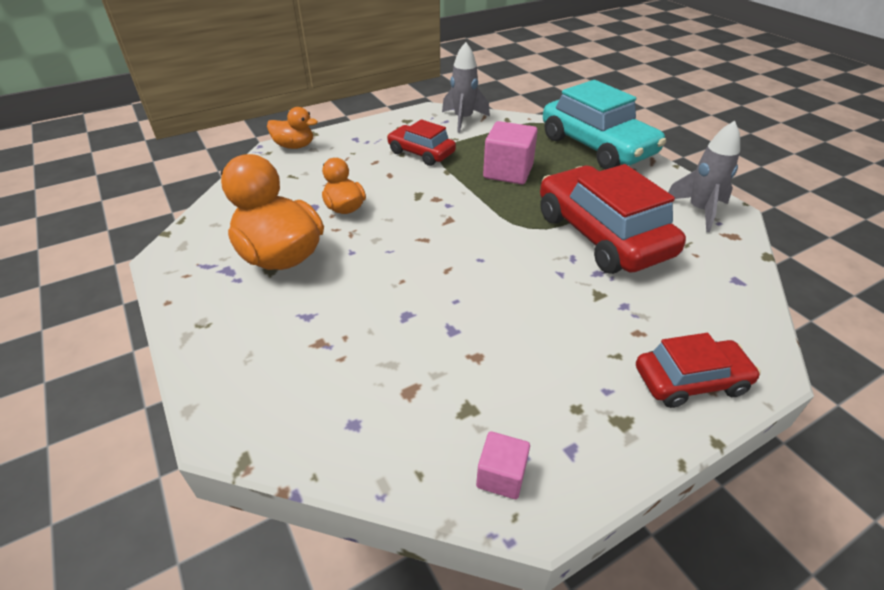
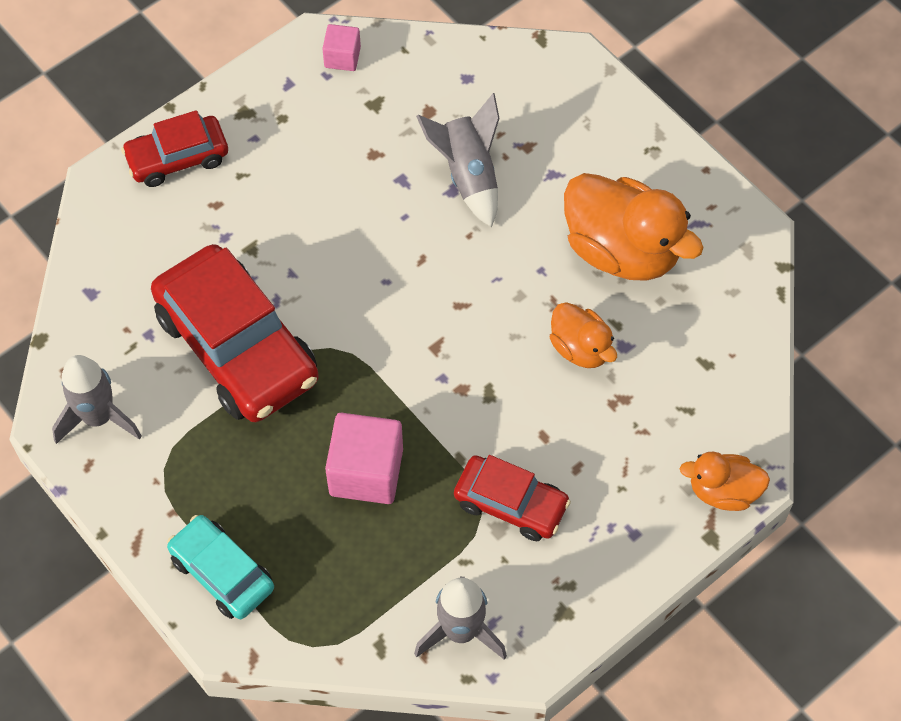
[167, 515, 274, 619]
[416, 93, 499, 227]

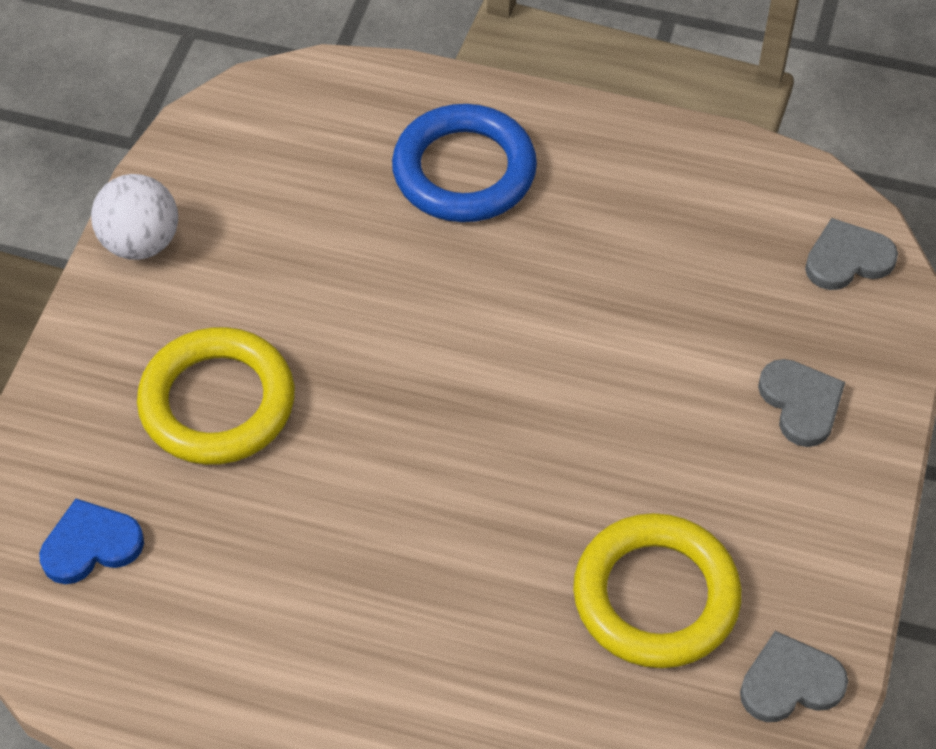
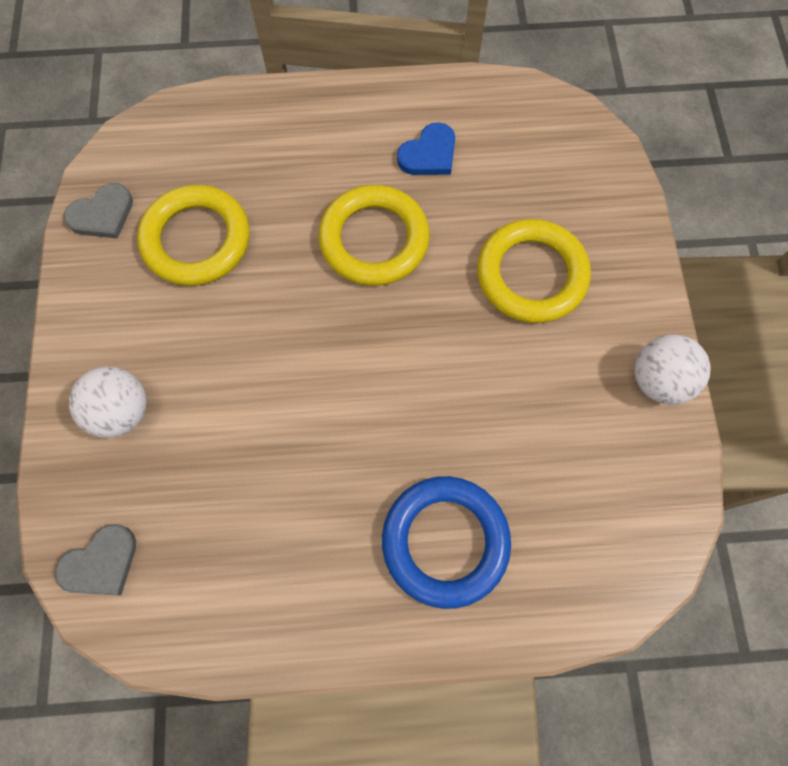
[397, 122, 455, 175]
[69, 366, 147, 438]
[319, 185, 430, 286]

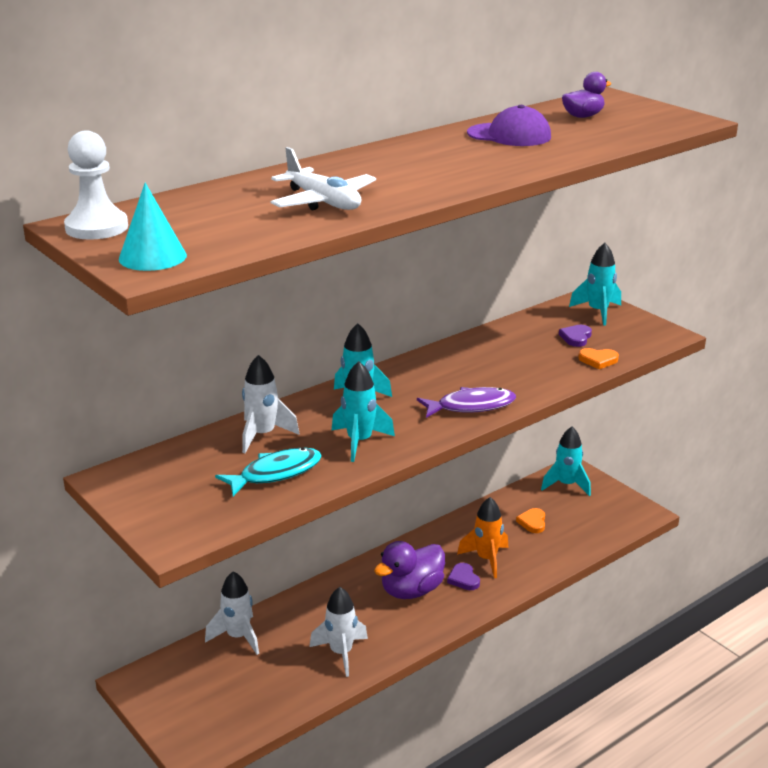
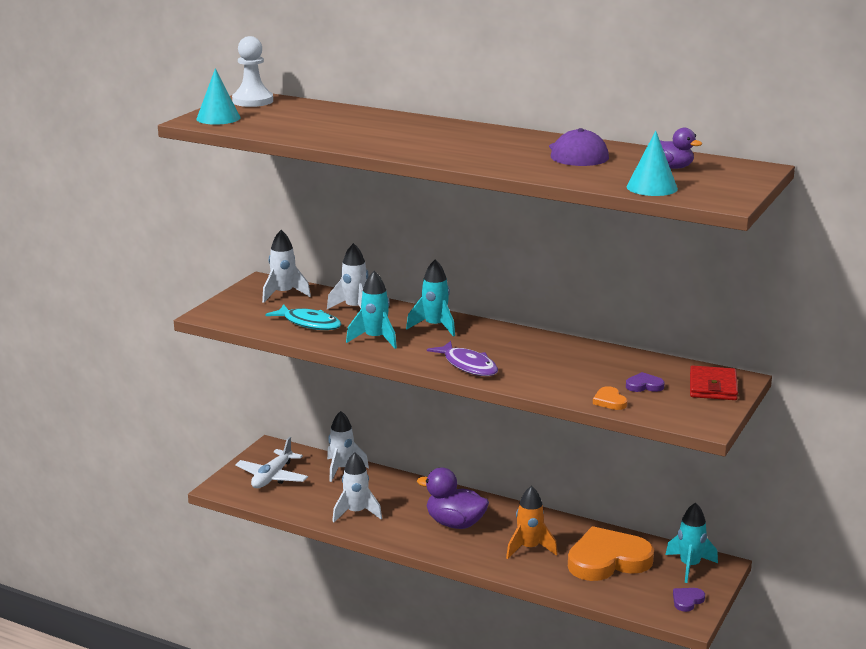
[235, 437, 308, 488]
[673, 588, 705, 612]
[568, 526, 654, 581]
[690, 366, 738, 400]
[262, 230, 311, 303]
[626, 131, 678, 196]

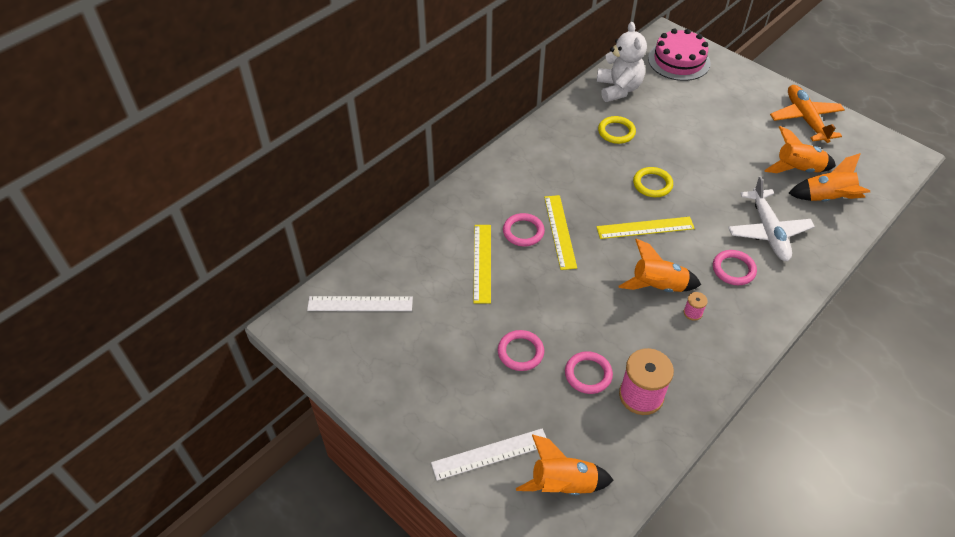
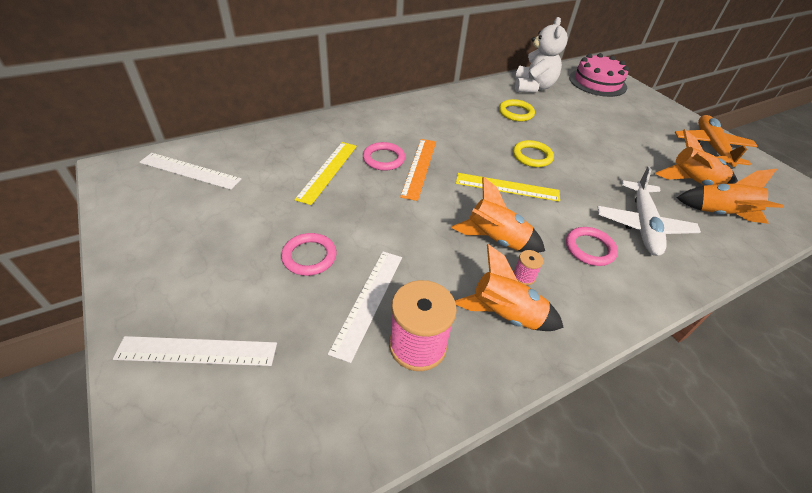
[455, 244, 564, 331]
[400, 139, 436, 201]
[328, 251, 402, 363]

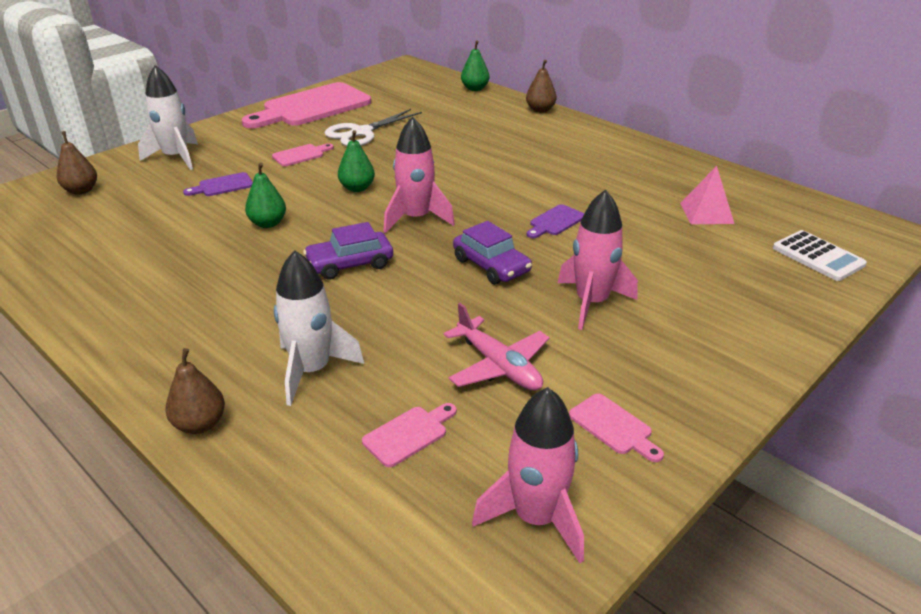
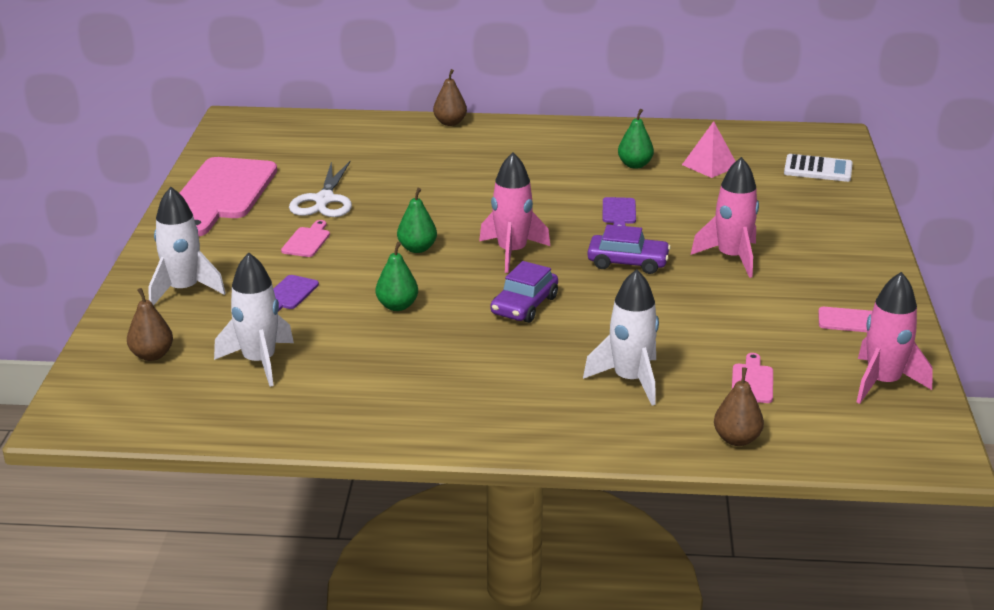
[714, 367, 764, 446]
[444, 303, 550, 390] (first image)
[618, 109, 654, 169]
[214, 252, 294, 387]

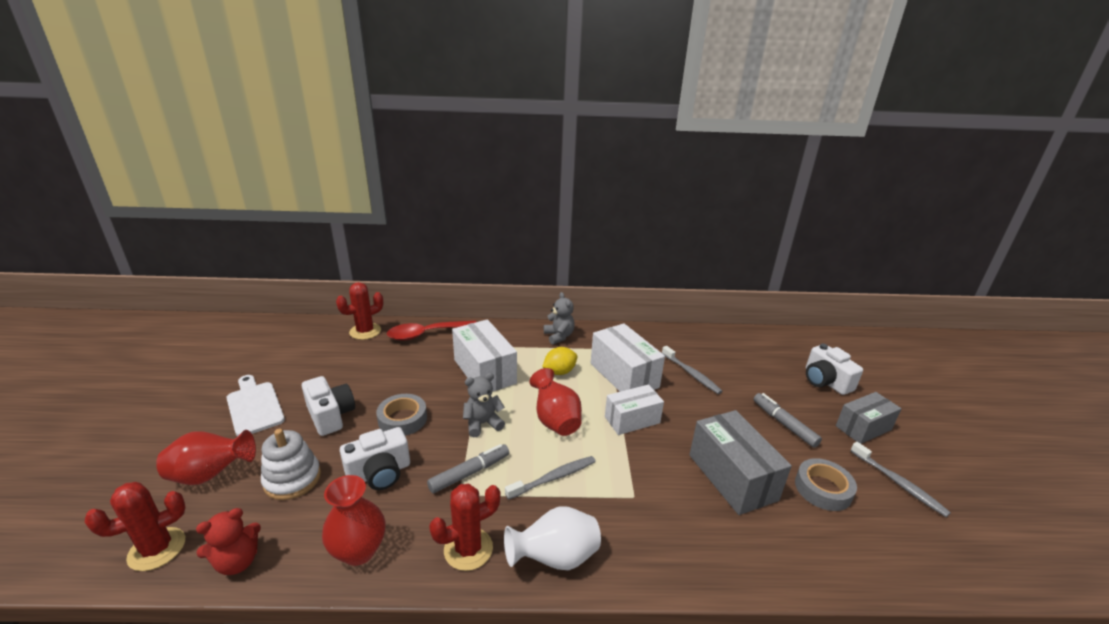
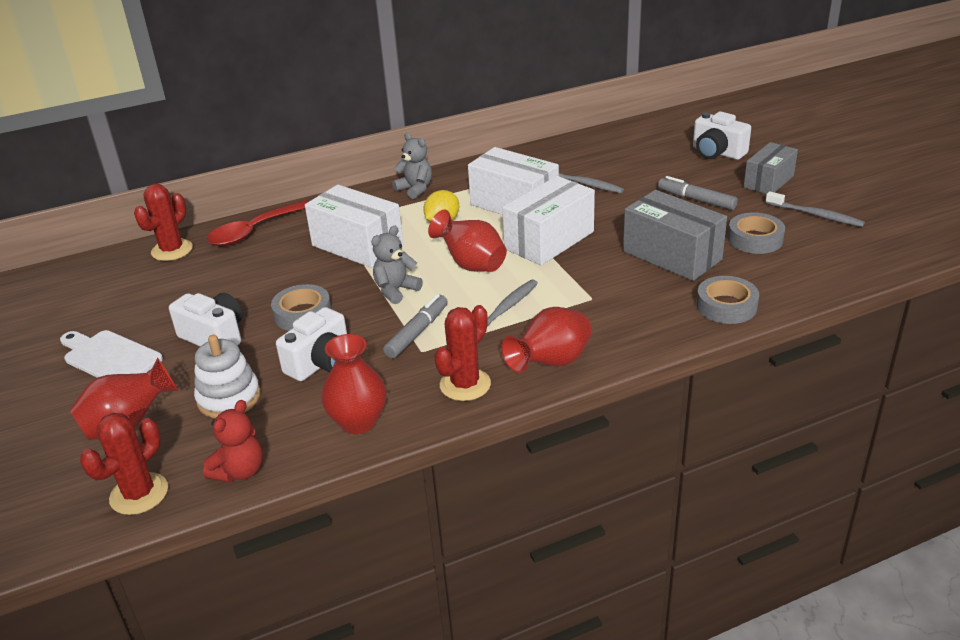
[501, 307, 592, 373]
[503, 176, 595, 265]
[696, 276, 759, 324]

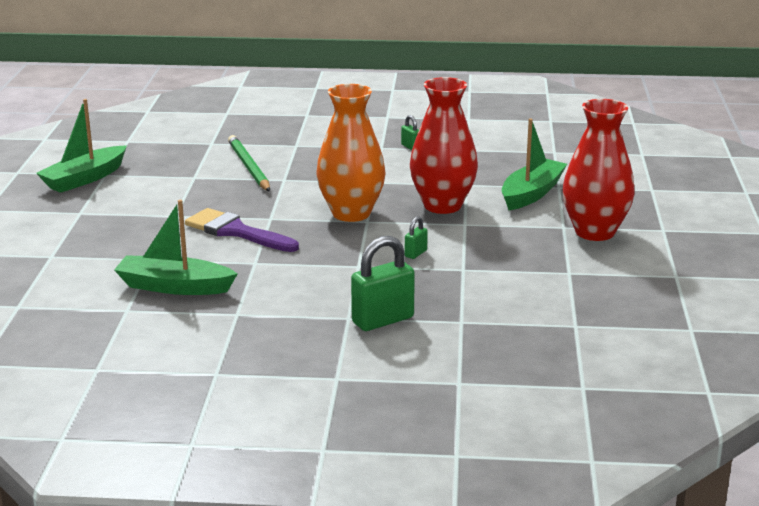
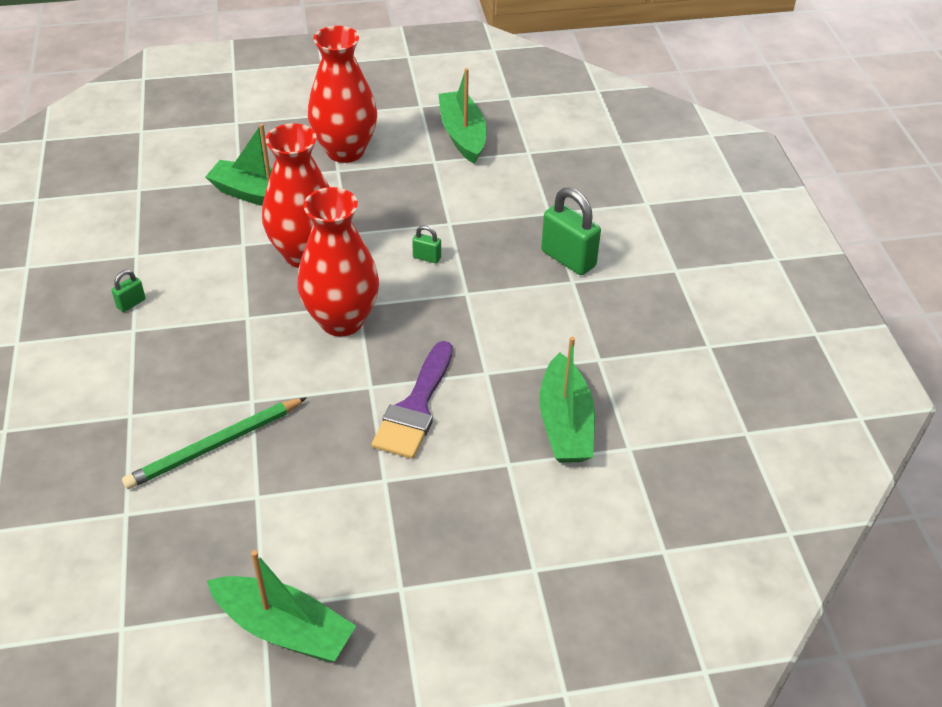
[297, 187, 379, 336]
[438, 68, 487, 164]

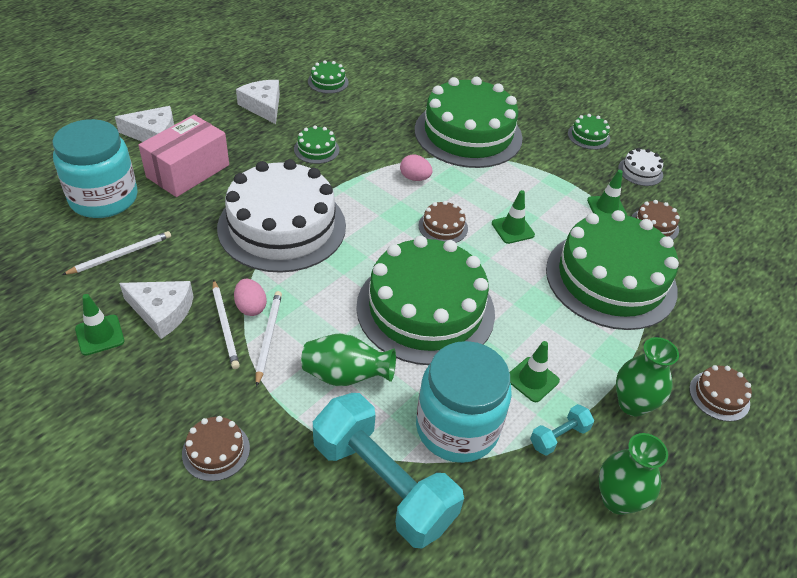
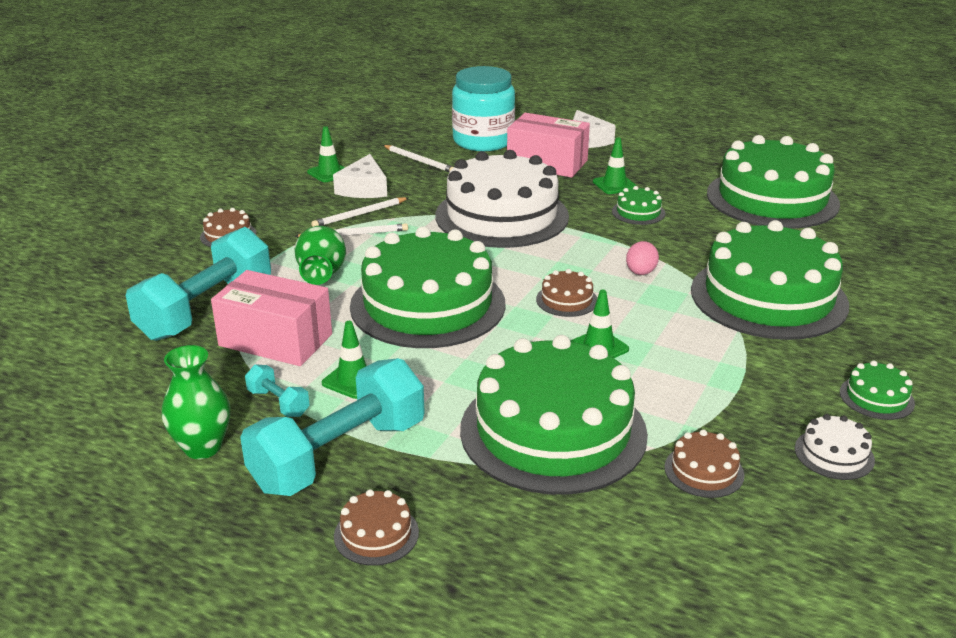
[234, 279, 267, 316] (first image)
[236, 80, 280, 124] (first image)
[707, 135, 840, 229]
[211, 270, 332, 366]
[593, 138, 637, 194]
[240, 358, 425, 496]

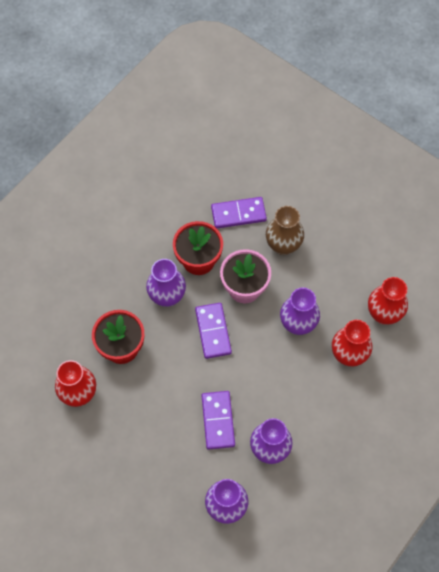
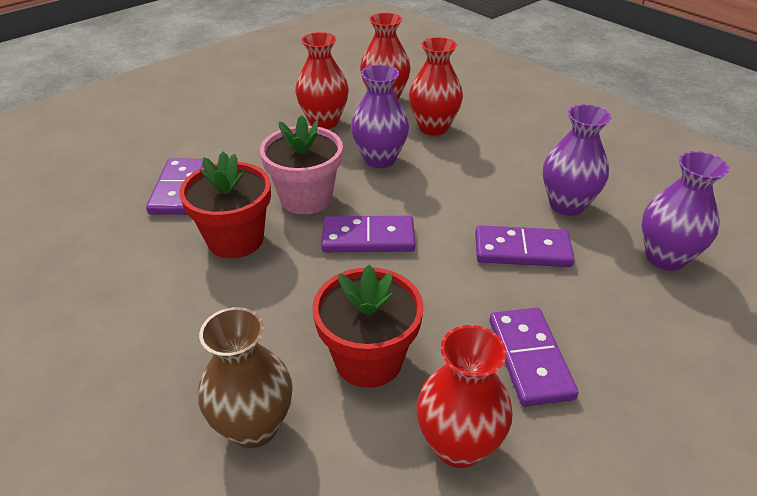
[146, 259, 186, 307] (first image)
[198, 307, 293, 448]
[295, 32, 349, 129]
[489, 308, 578, 407]

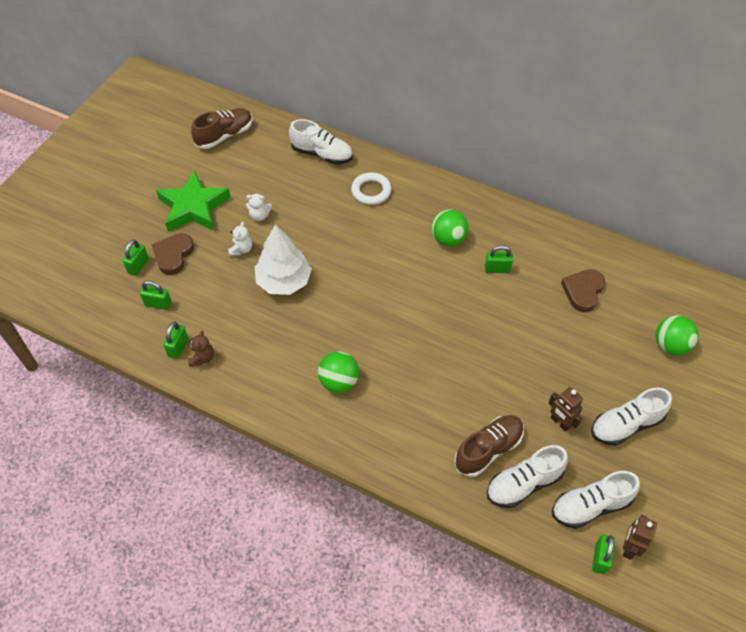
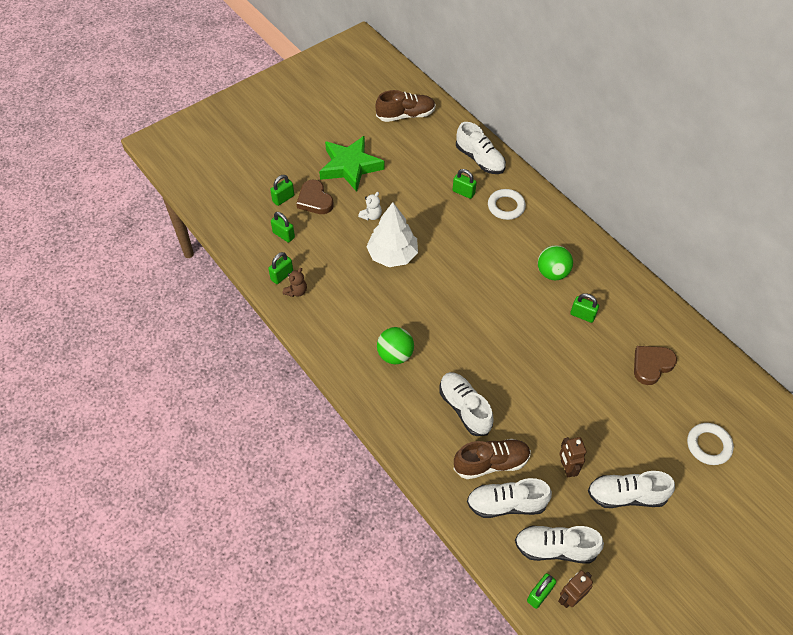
[296, 180, 334, 214]
[246, 193, 272, 221] (first image)
[687, 423, 734, 465]
[439, 372, 493, 436]
[453, 169, 477, 199]

